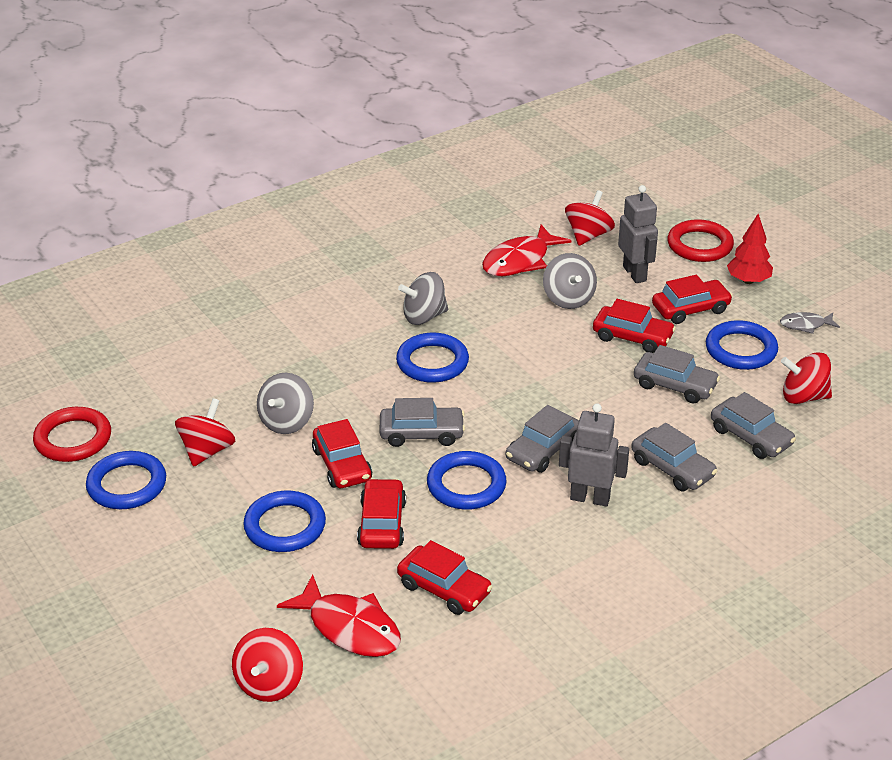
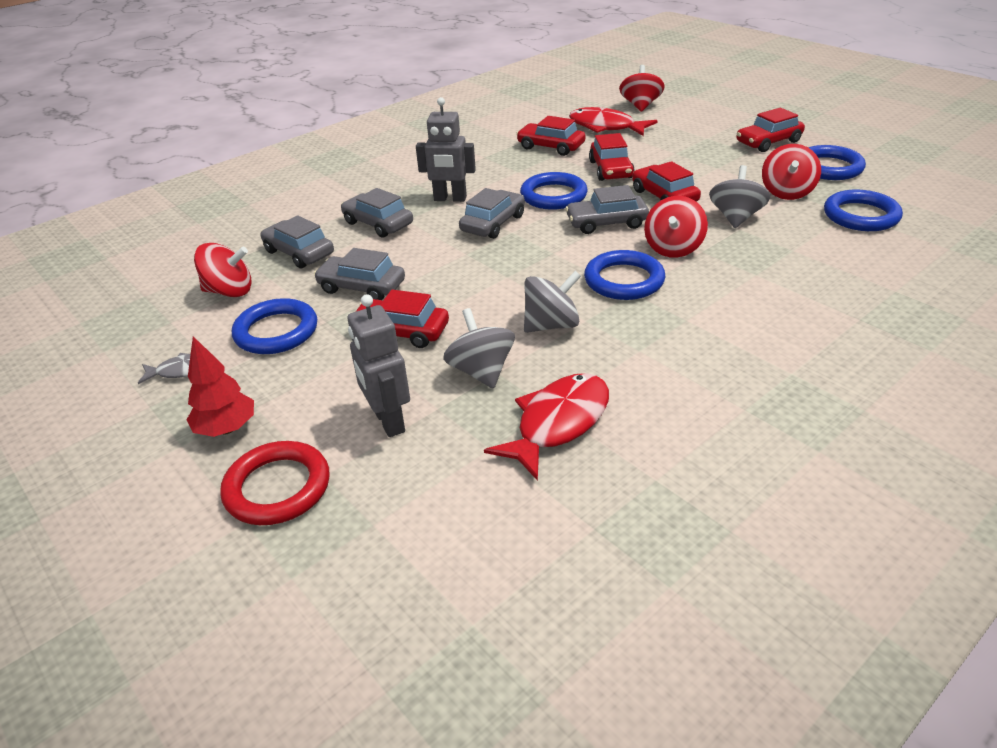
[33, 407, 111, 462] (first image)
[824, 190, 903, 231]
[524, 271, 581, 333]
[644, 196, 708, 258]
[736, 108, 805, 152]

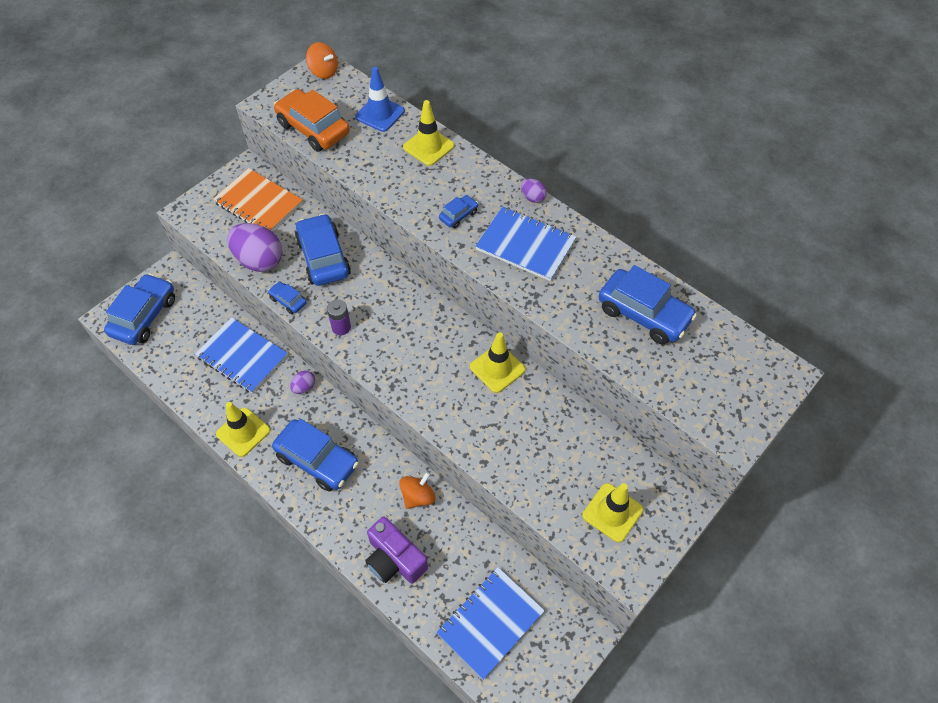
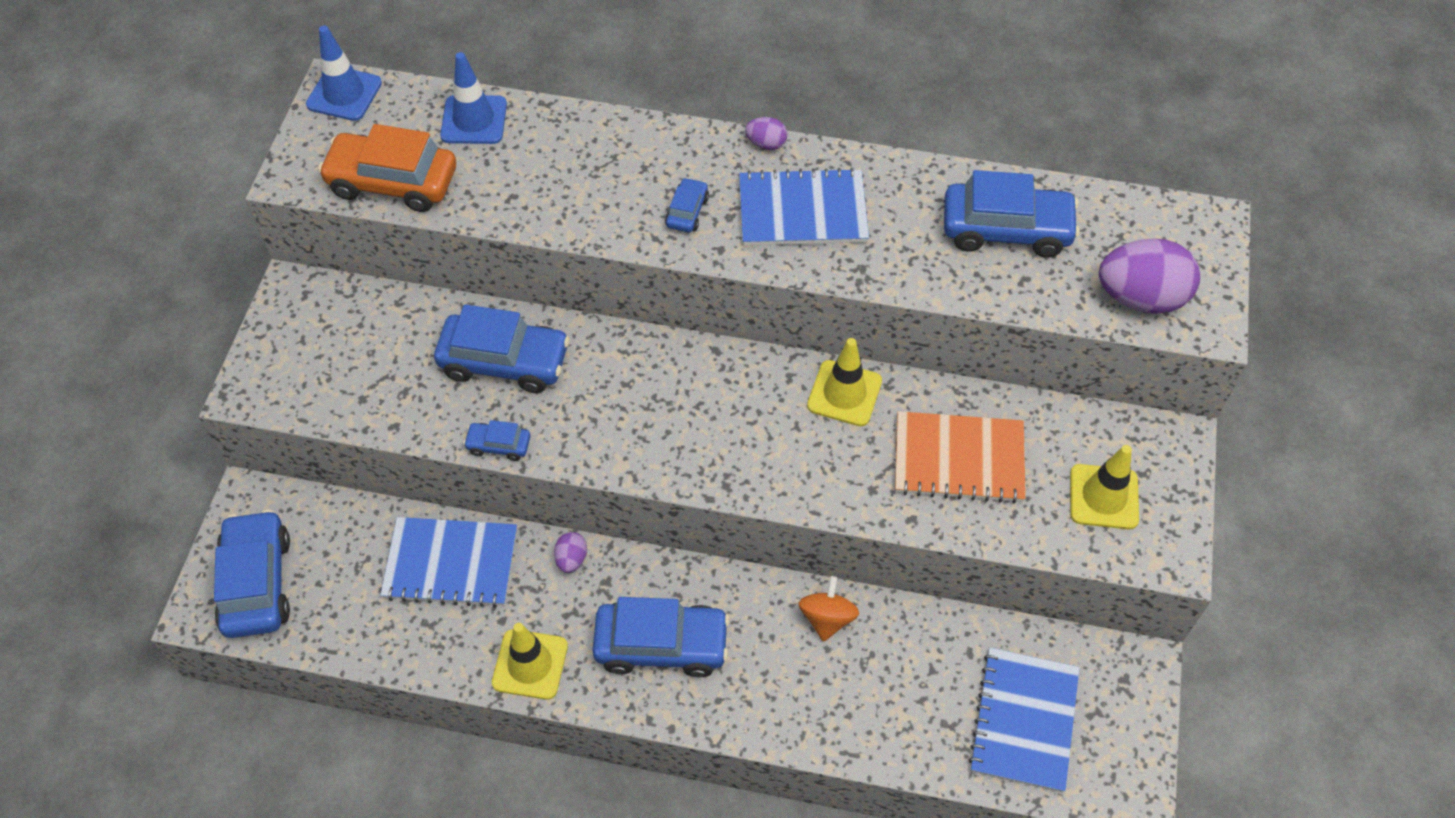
[895, 411, 1026, 504]
[1099, 238, 1200, 314]
[434, 304, 570, 393]
[306, 26, 382, 121]
[327, 299, 351, 335] (first image)
[365, 517, 428, 584] (first image)
[403, 100, 455, 166] (first image)

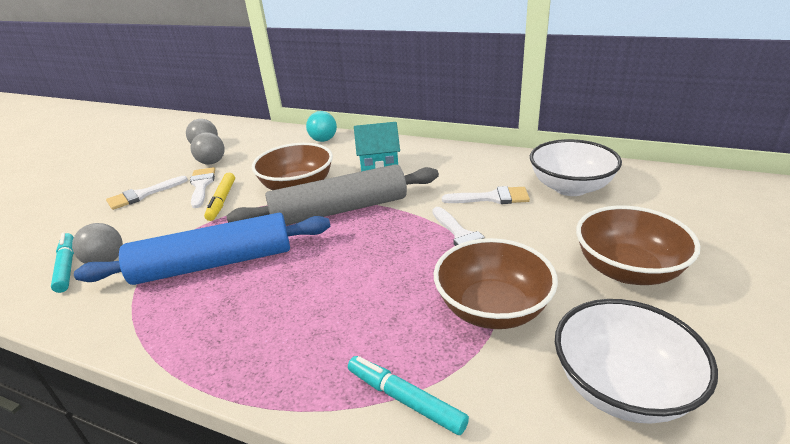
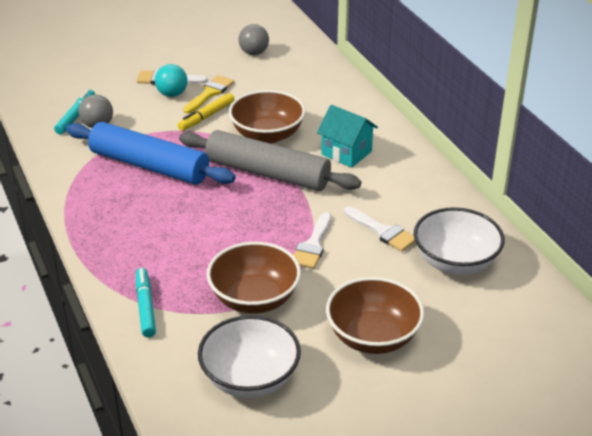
[183, 75, 234, 114]
[191, 132, 225, 165] (first image)
[155, 64, 188, 97]

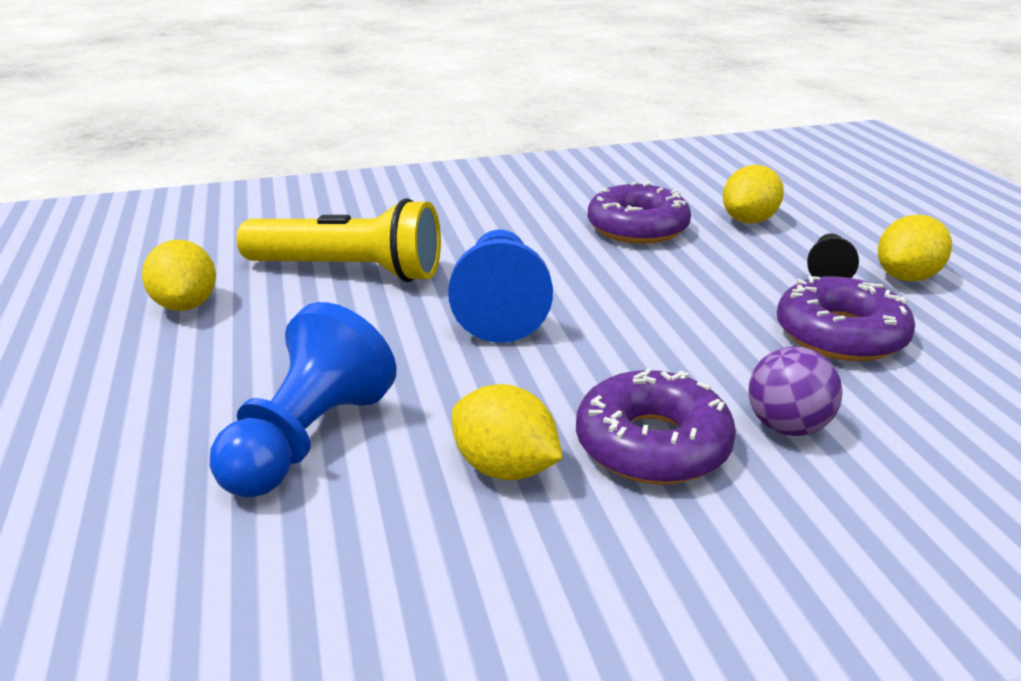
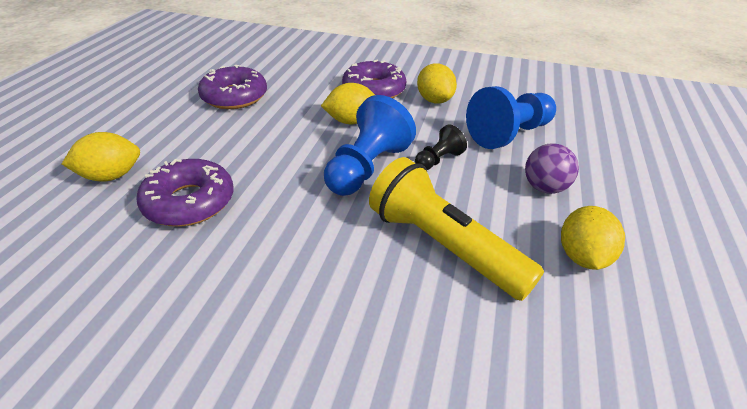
[525, 143, 579, 194]
[415, 124, 467, 170]
[321, 83, 375, 124]

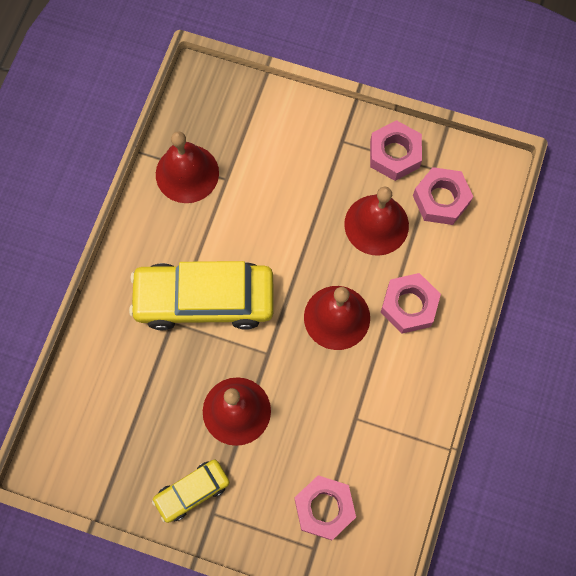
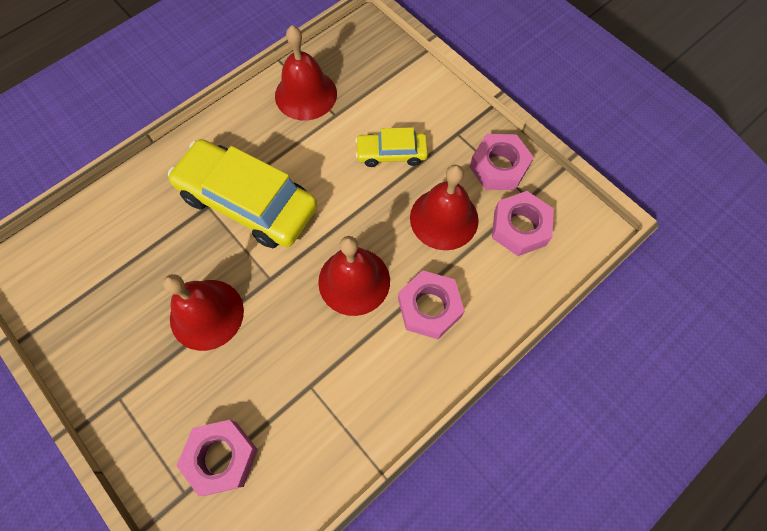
[355, 127, 428, 167]

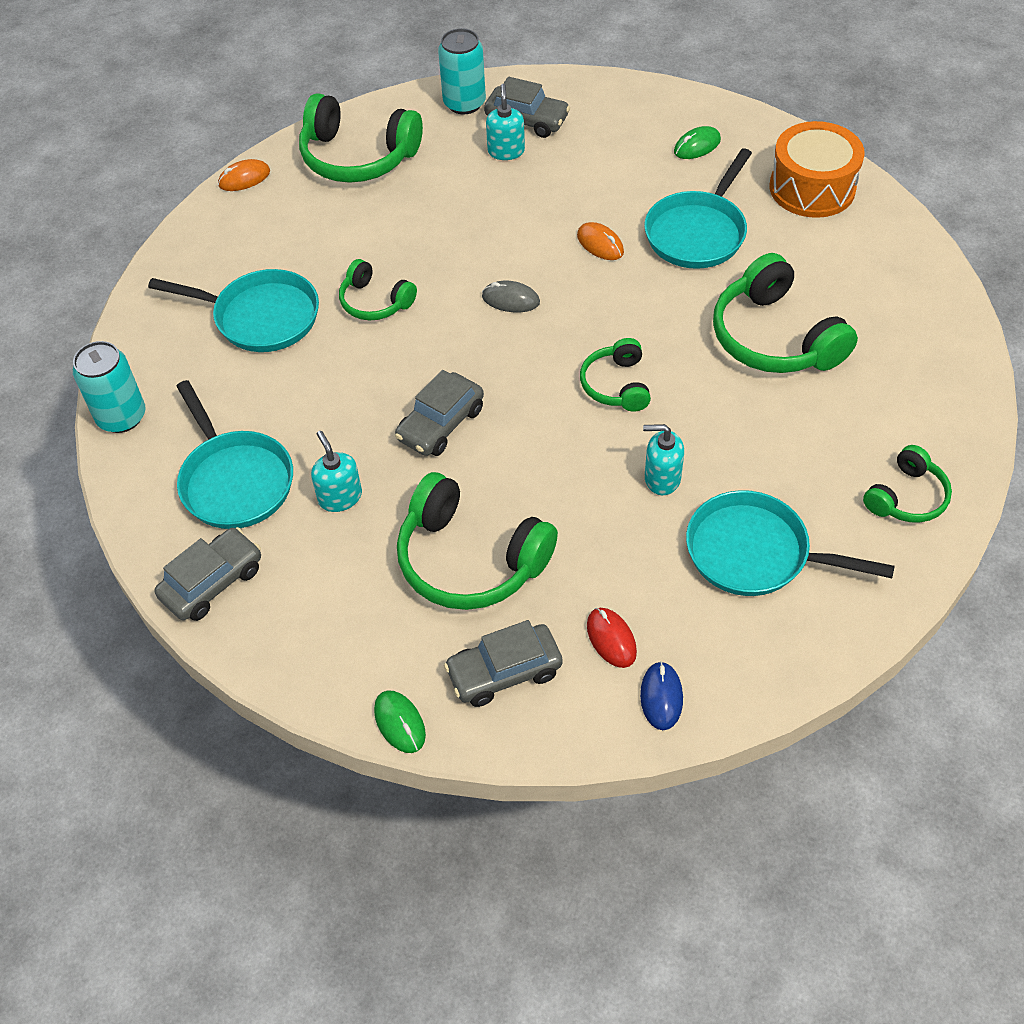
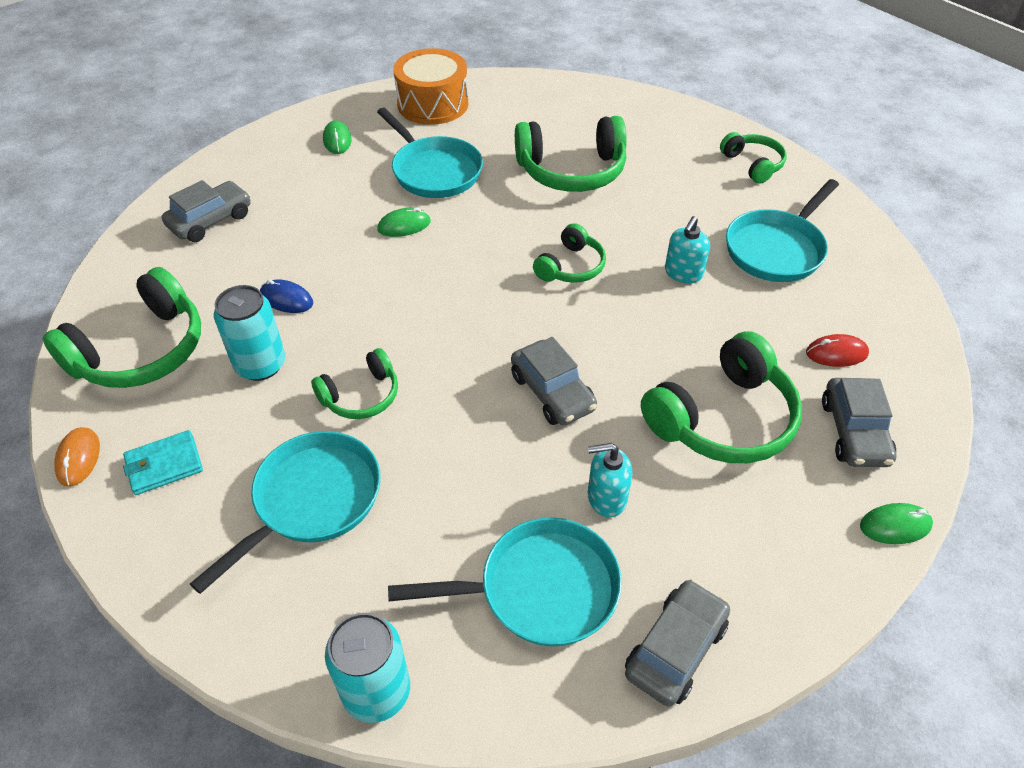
[625, 579, 730, 707]
[214, 285, 285, 381]
[482, 281, 540, 312] (first image)
[486, 84, 525, 160] (first image)
[377, 207, 431, 237]
[533, 223, 606, 283]
[260, 280, 313, 313]
[123, 430, 203, 495]

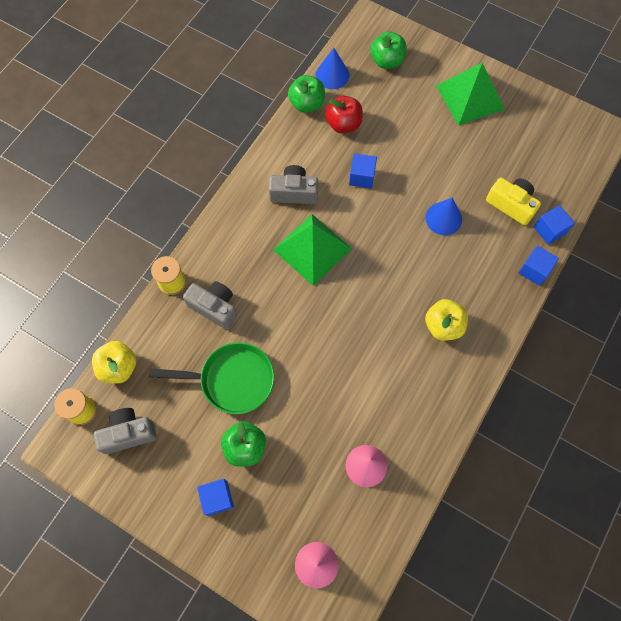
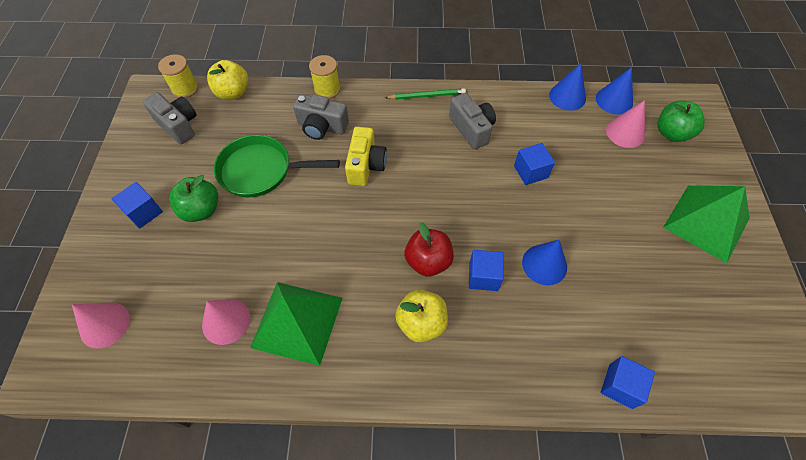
[214, 135, 340, 197]
[293, 94, 349, 140]
[250, 282, 342, 366]
[549, 63, 586, 111]
[404, 222, 454, 277]
[345, 126, 387, 186]
[469, 250, 504, 291]
[385, 88, 466, 100]
[606, 100, 645, 148]

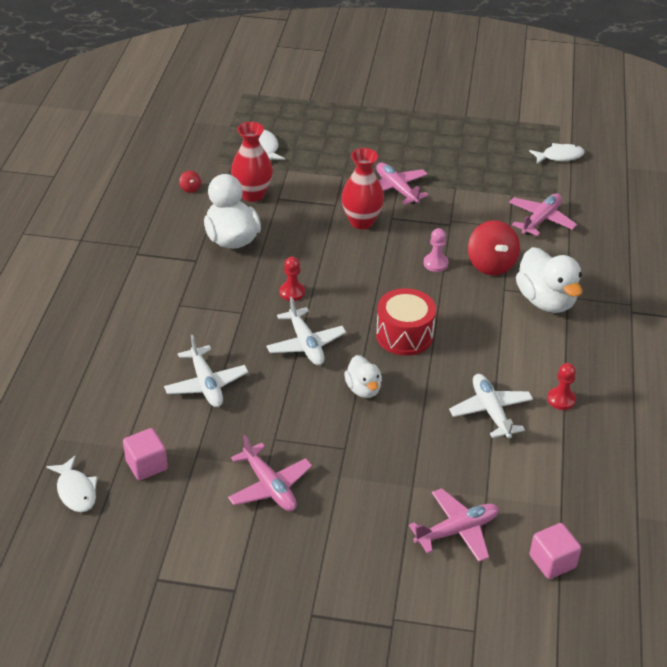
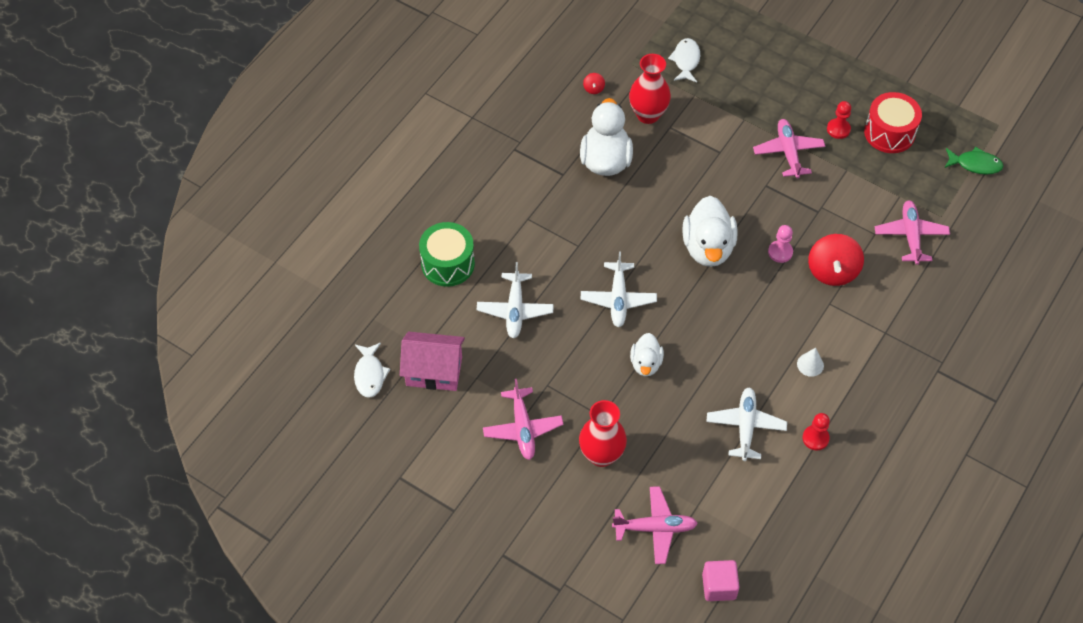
[400, 332, 465, 391]
[827, 101, 851, 139]
[579, 400, 627, 467]
[864, 92, 922, 153]
[875, 201, 950, 265]
[682, 196, 737, 267]
[945, 147, 1004, 175]
[419, 222, 475, 287]
[797, 348, 824, 377]

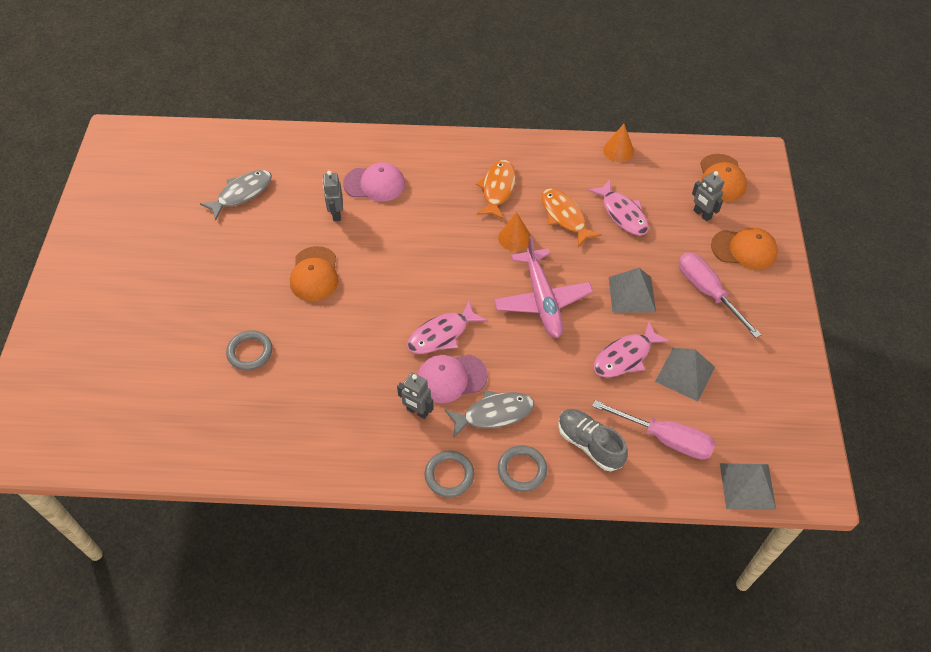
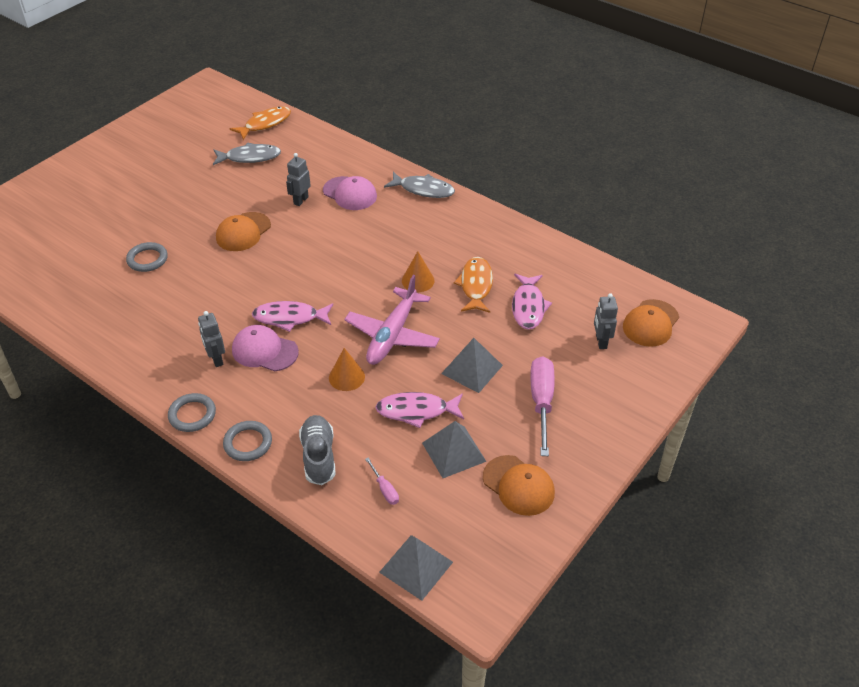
[384, 172, 455, 198]
[230, 106, 291, 140]
[365, 457, 399, 505]
[329, 348, 365, 391]
[483, 455, 555, 516]

